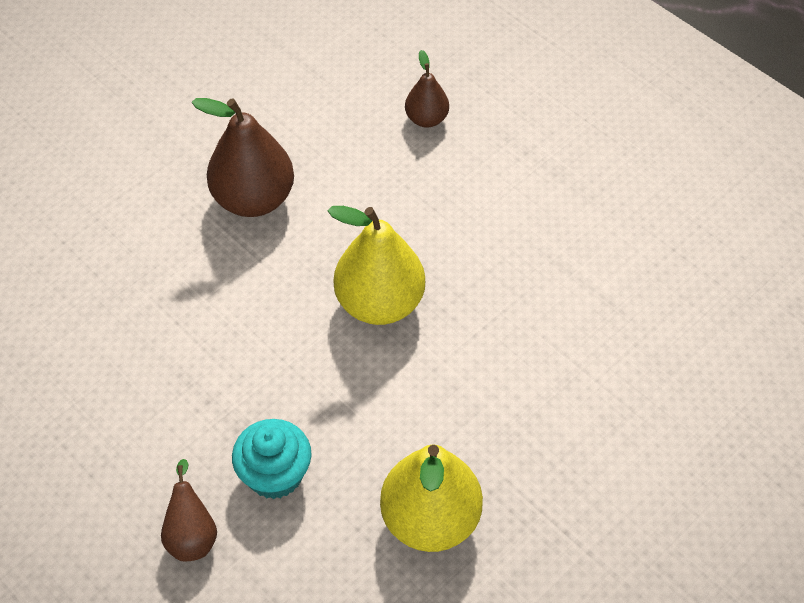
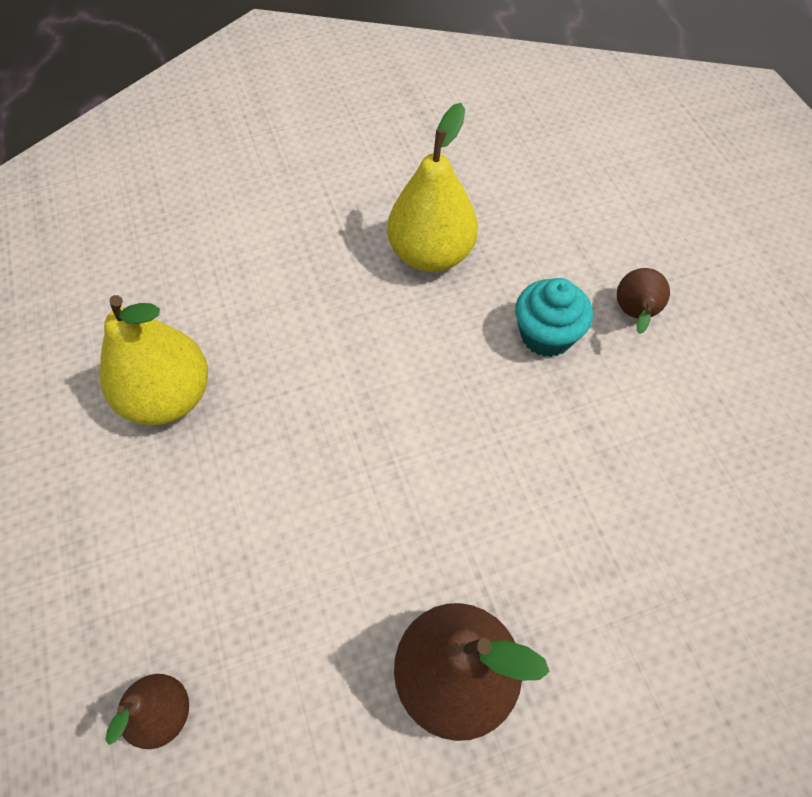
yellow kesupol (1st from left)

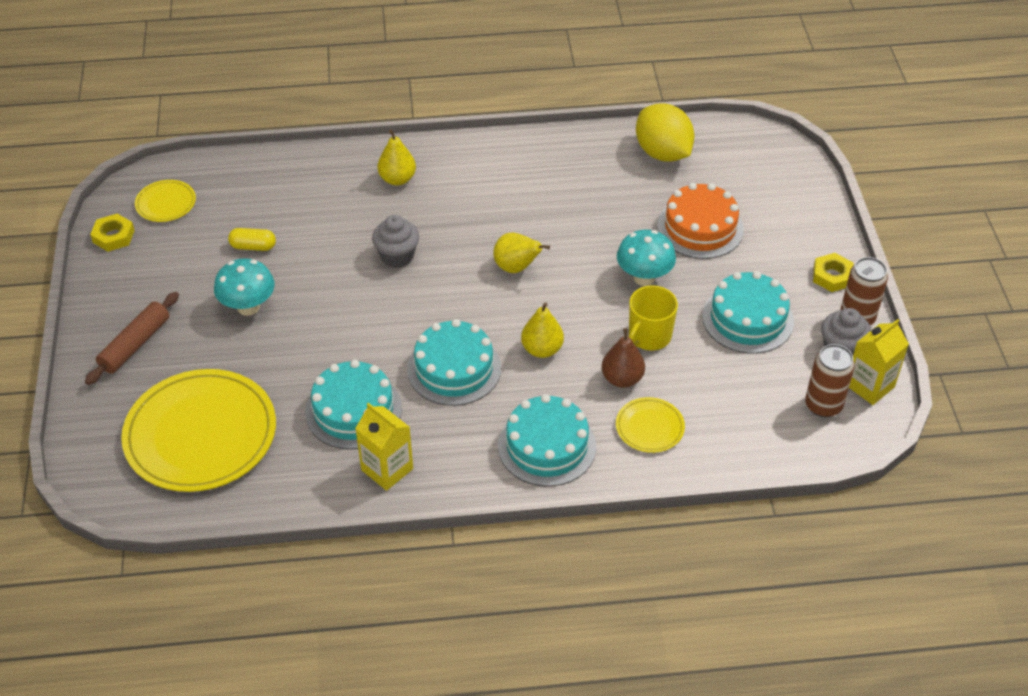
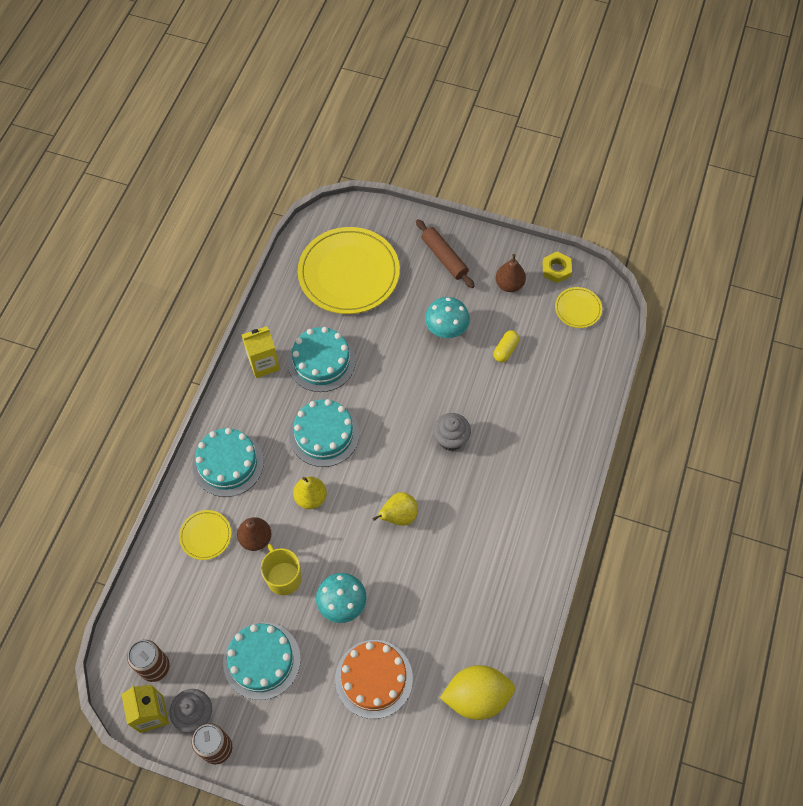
yellow kesupol (1st from left in the first image); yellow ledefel (2nd from left in the first image); brown kesupol (2nd from left)

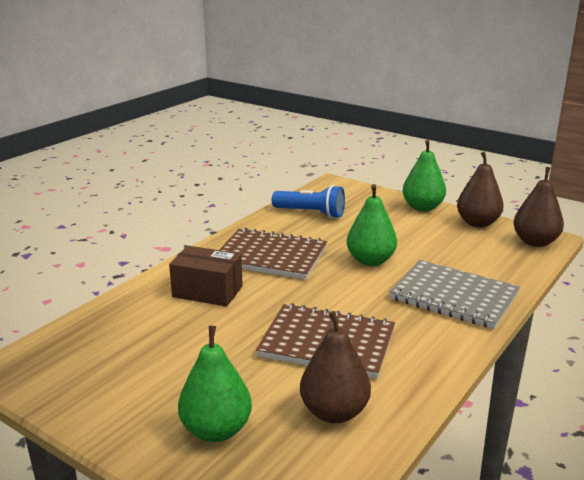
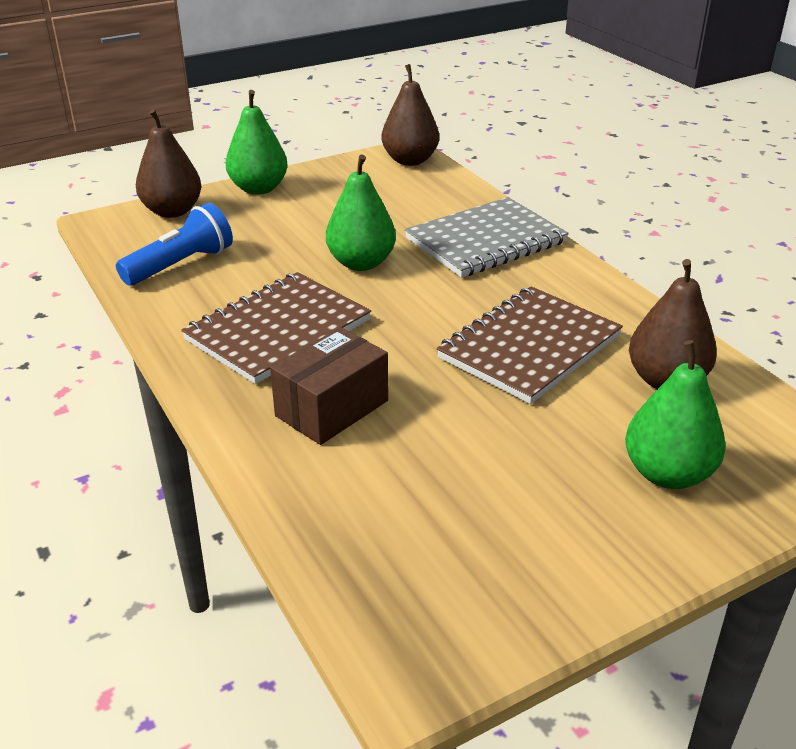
brown kesupol (1st from left)

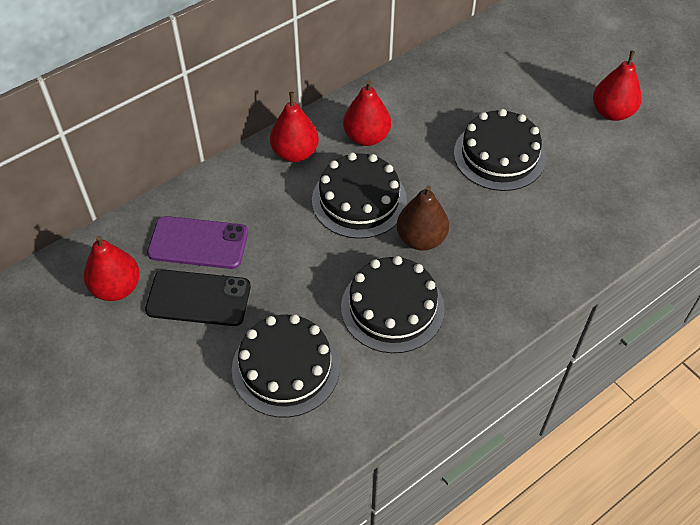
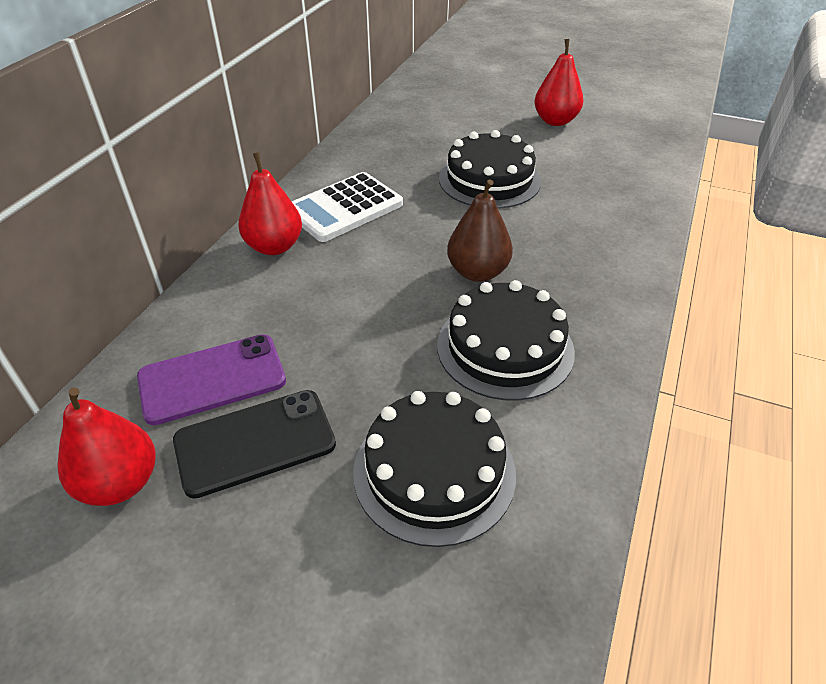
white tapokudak; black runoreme (2nd from left in the first image)

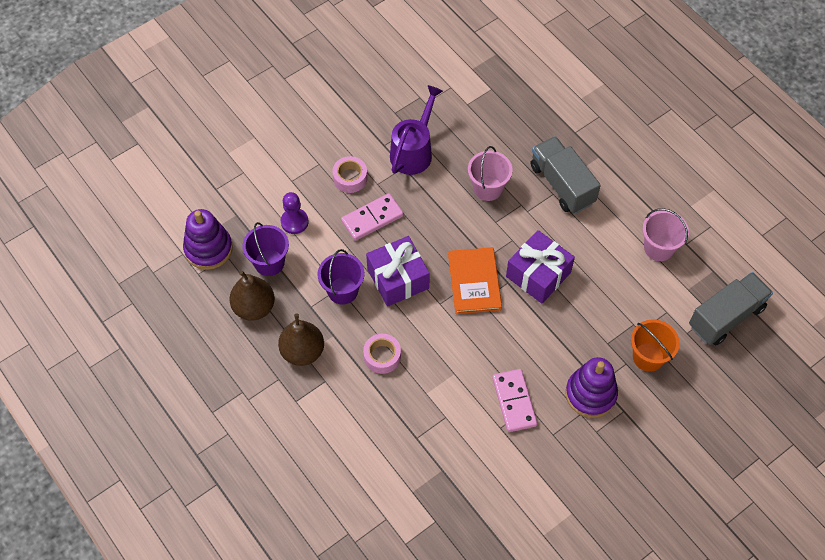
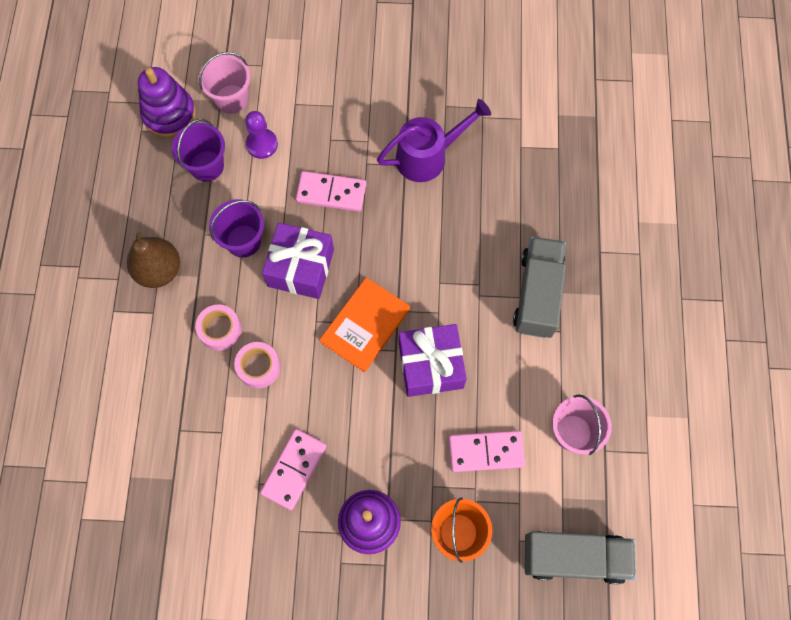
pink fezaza (1st from left); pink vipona (2nd from left); brown kesupol (1st from left in the first image); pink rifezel (3rd from left)

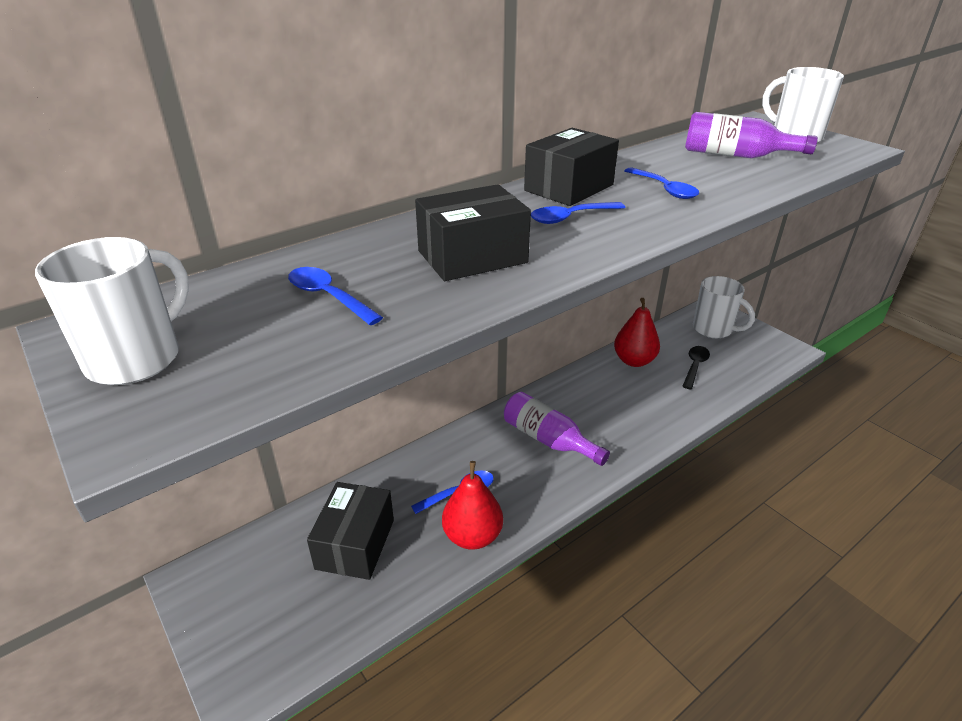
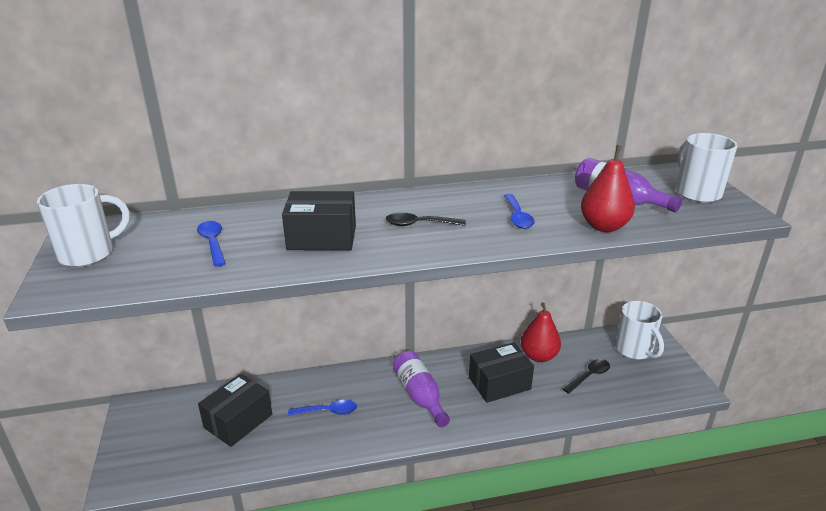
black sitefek (3rd from left); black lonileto (1st from left); red kesupol (2nd from left)

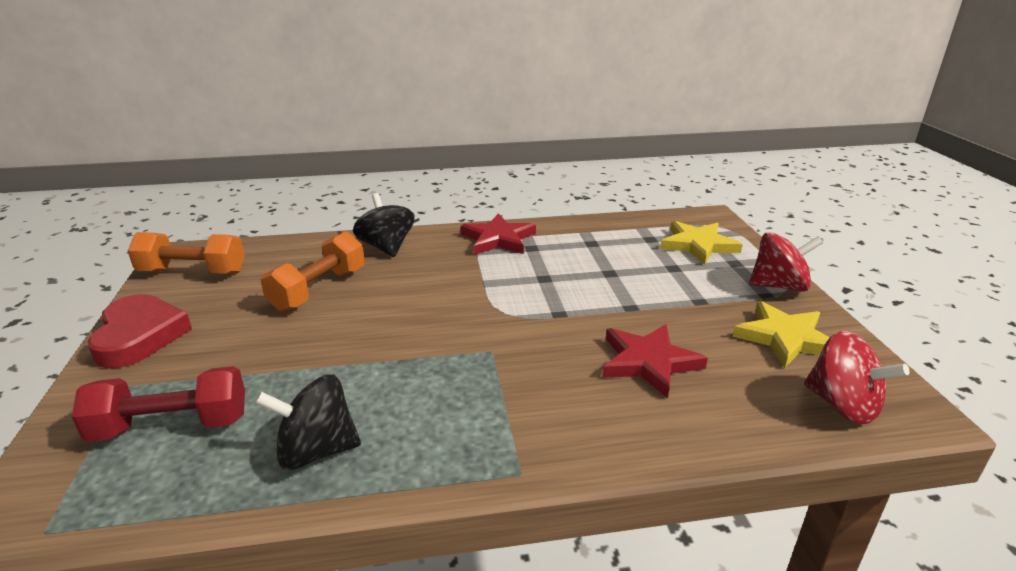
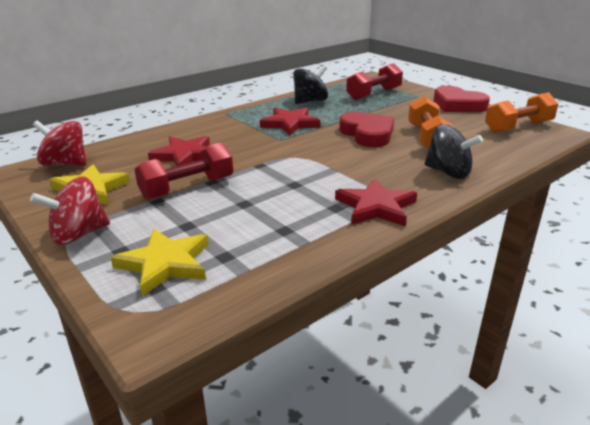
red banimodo (2nd from left); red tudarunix (1st from left); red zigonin (1st from left)

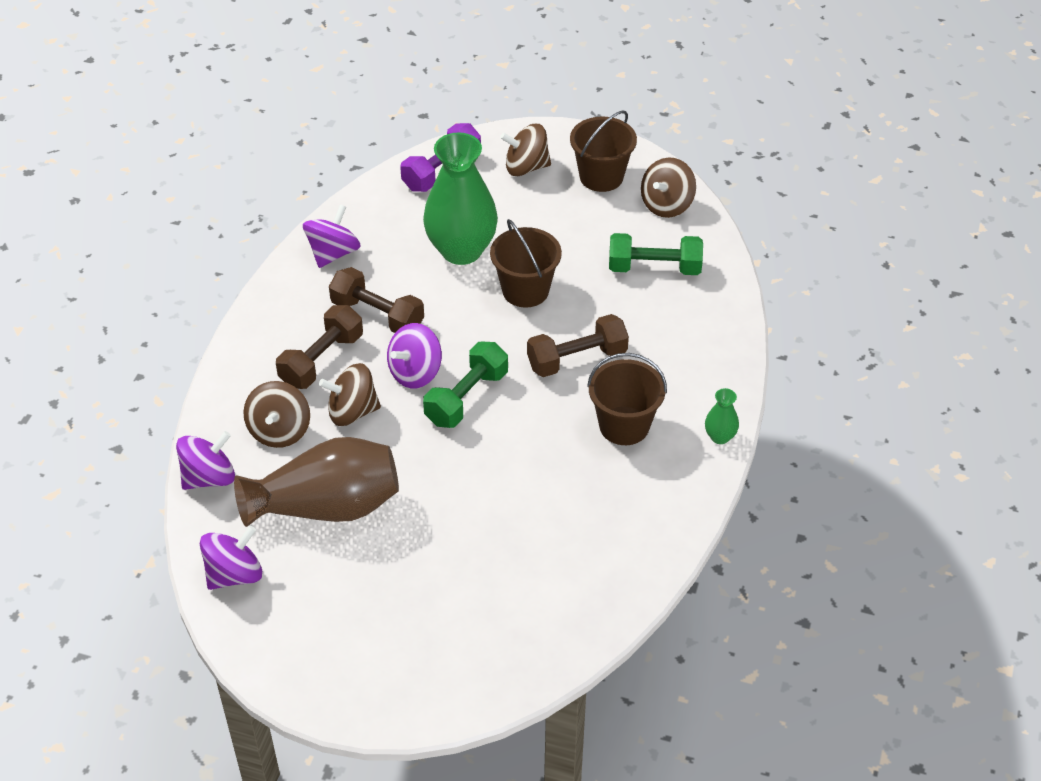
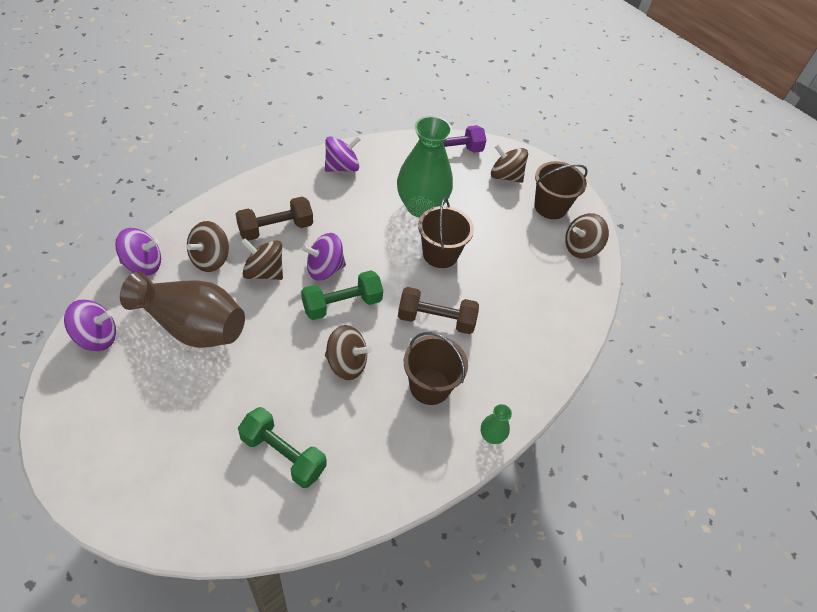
green zigonin (1st from left); brown zigonin (2nd from left in the first image); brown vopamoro (3rd from left)

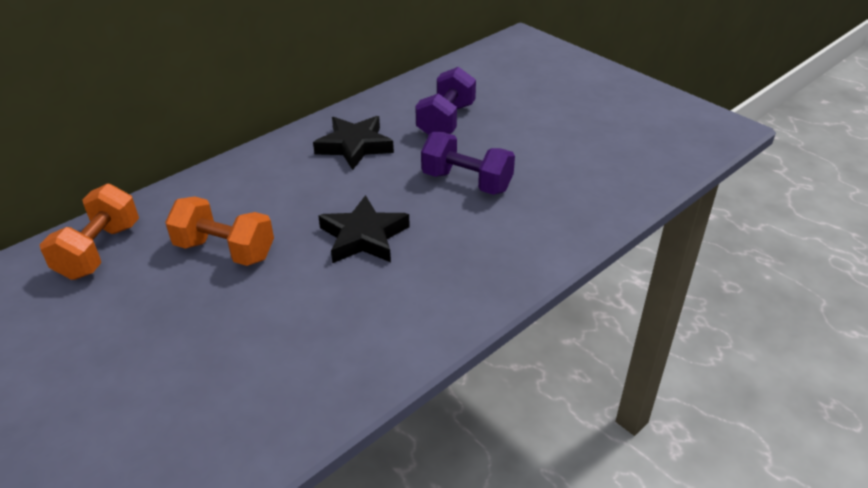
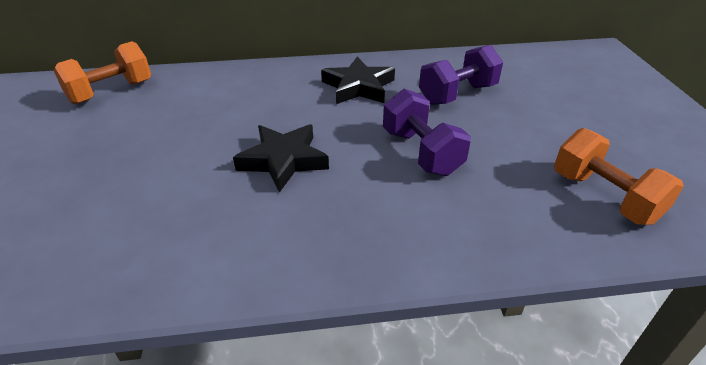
orange zigonin (2nd from left)

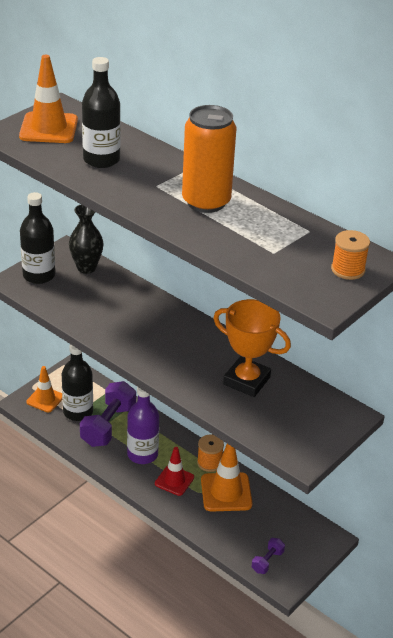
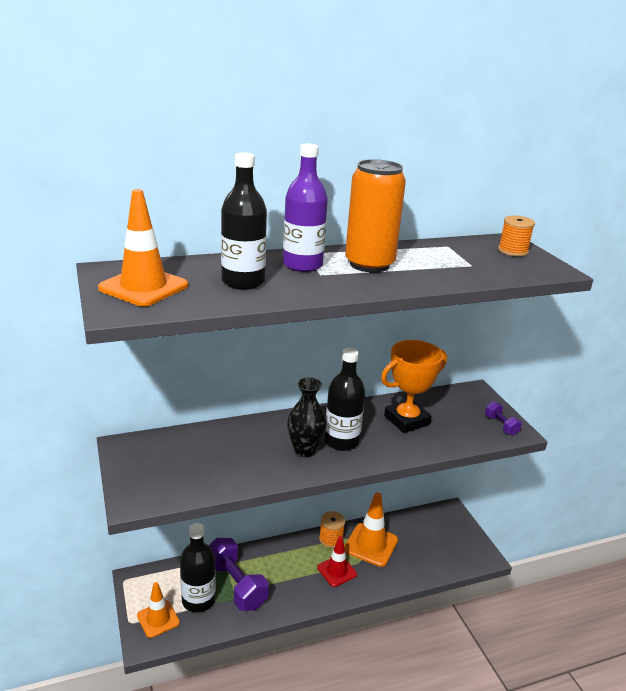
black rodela (3rd from left); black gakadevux; purple rodela; purple zigonin (2nd from left)

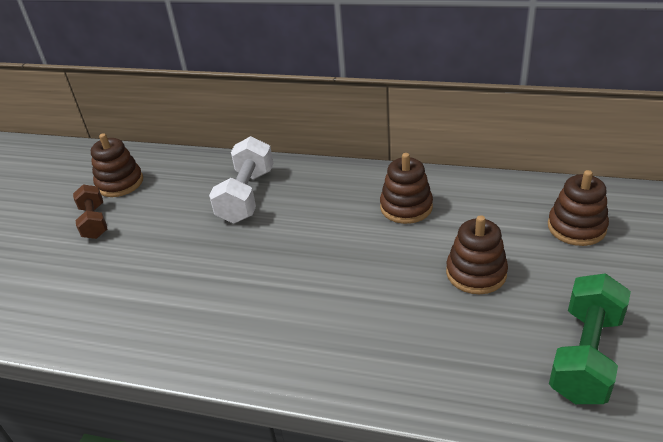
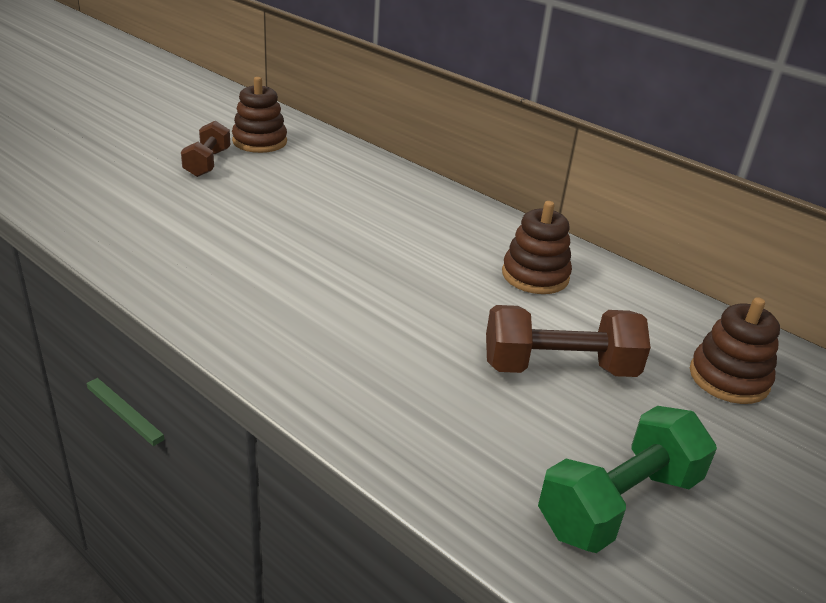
white zigonin; brown zigonin (2nd from left)

